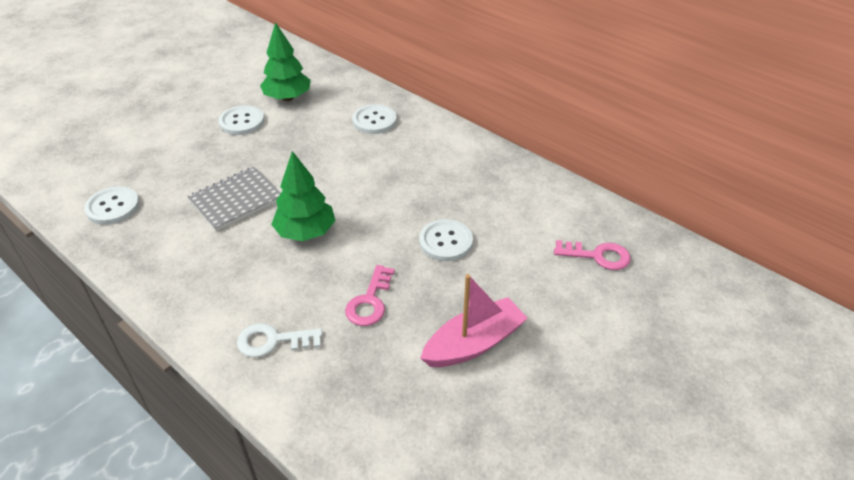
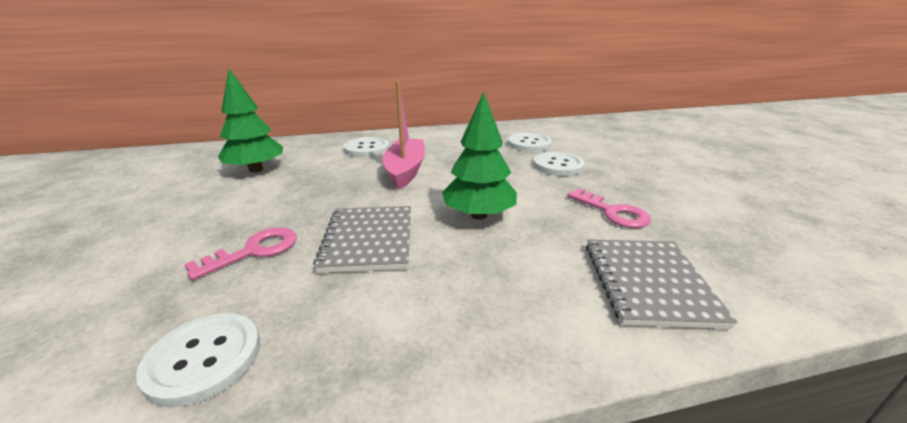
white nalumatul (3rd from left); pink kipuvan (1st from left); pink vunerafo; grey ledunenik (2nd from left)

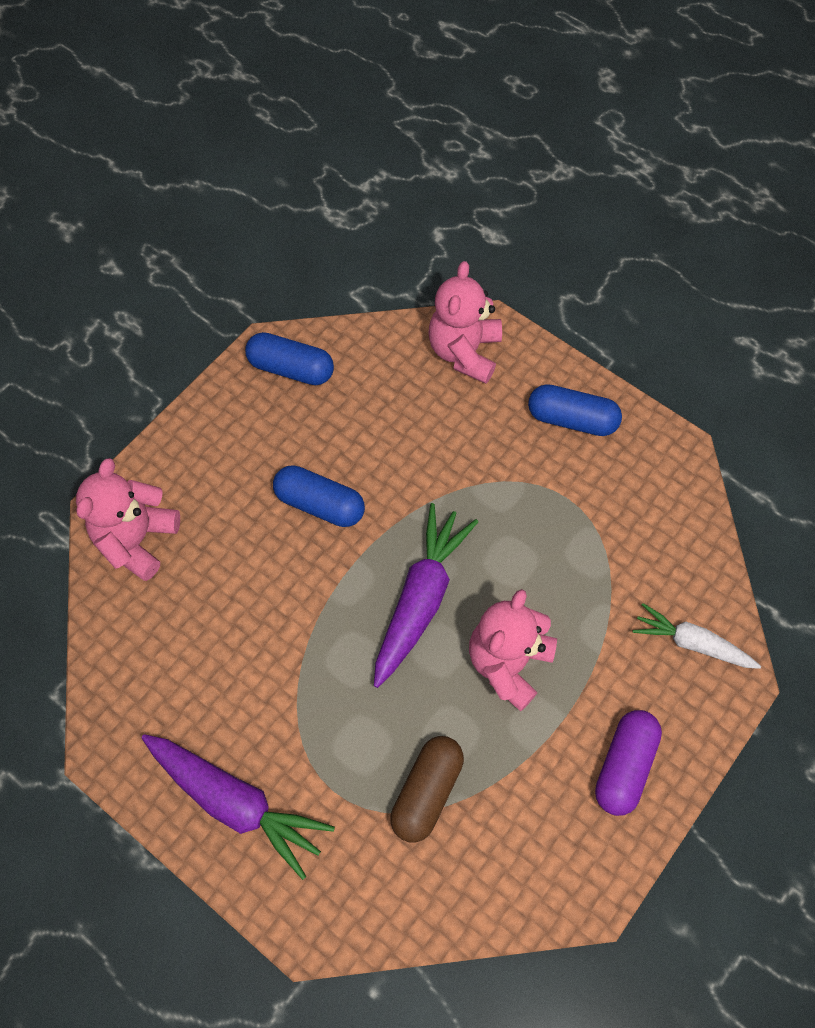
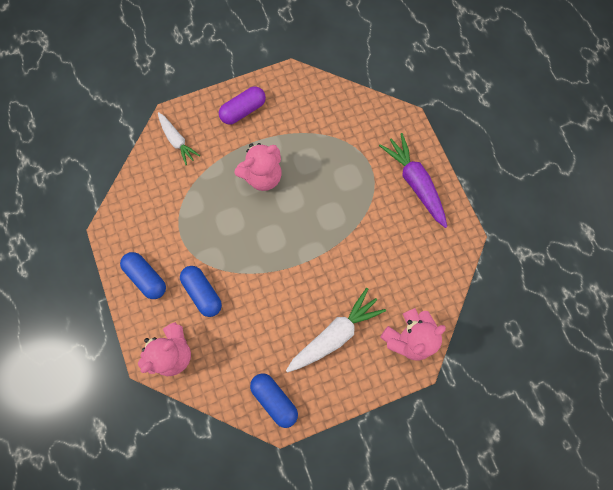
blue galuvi (2nd from left); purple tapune (2nd from left in the first image); brown galuvi; white tapune (2nd from left)

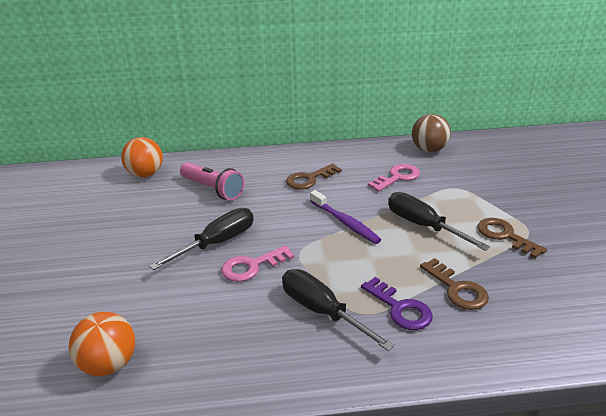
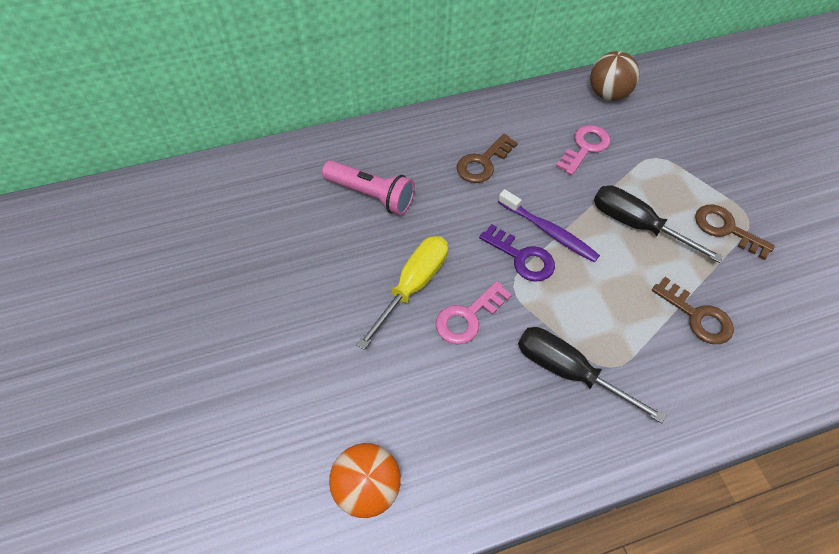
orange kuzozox (2nd from left in the first image); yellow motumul; purple kipuvan

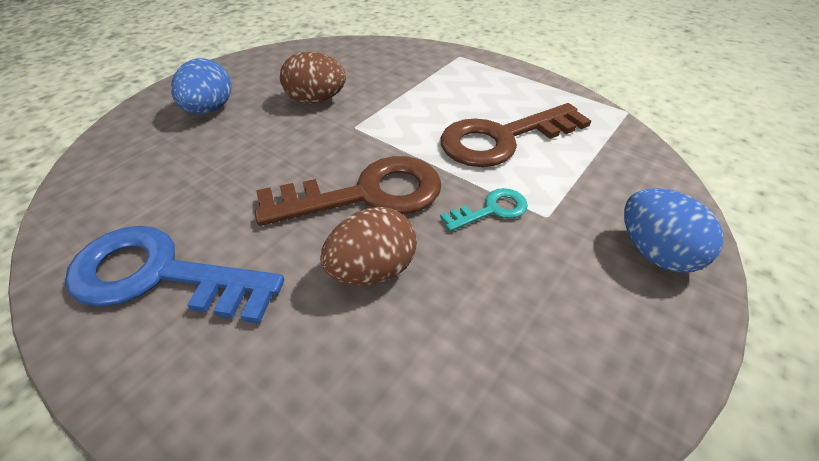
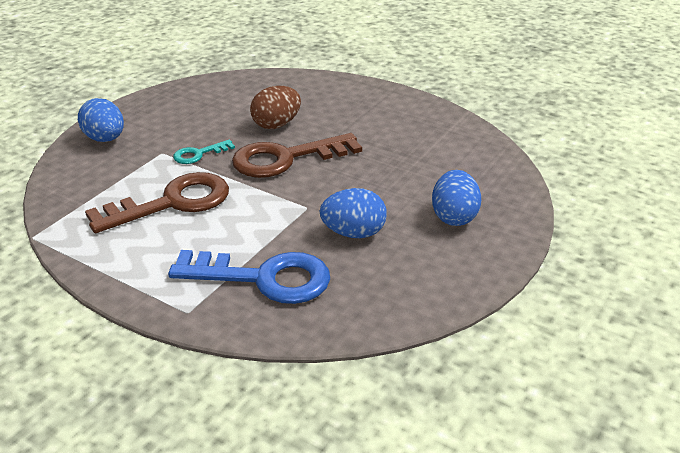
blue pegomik (2nd from left); blue kipuvan

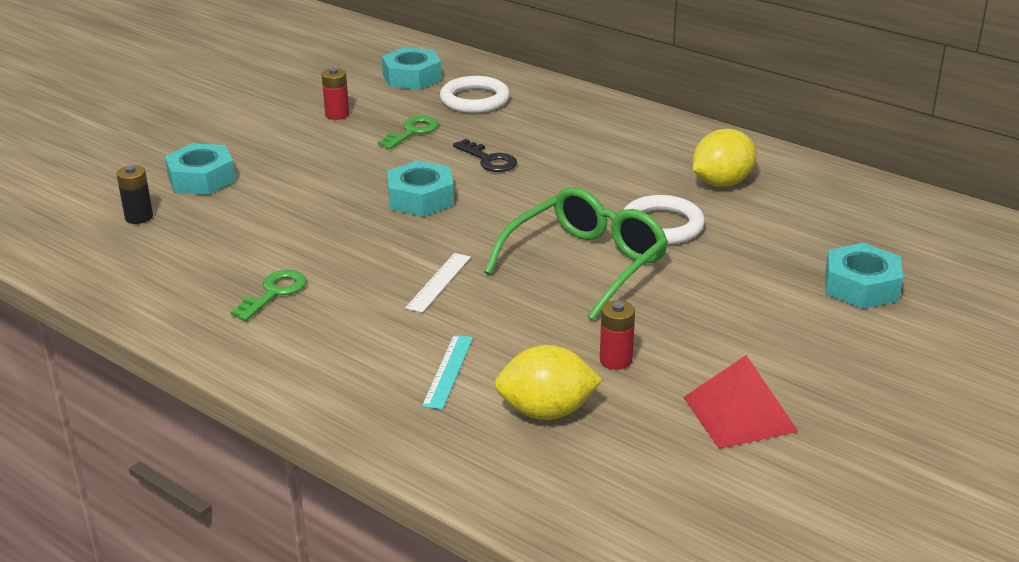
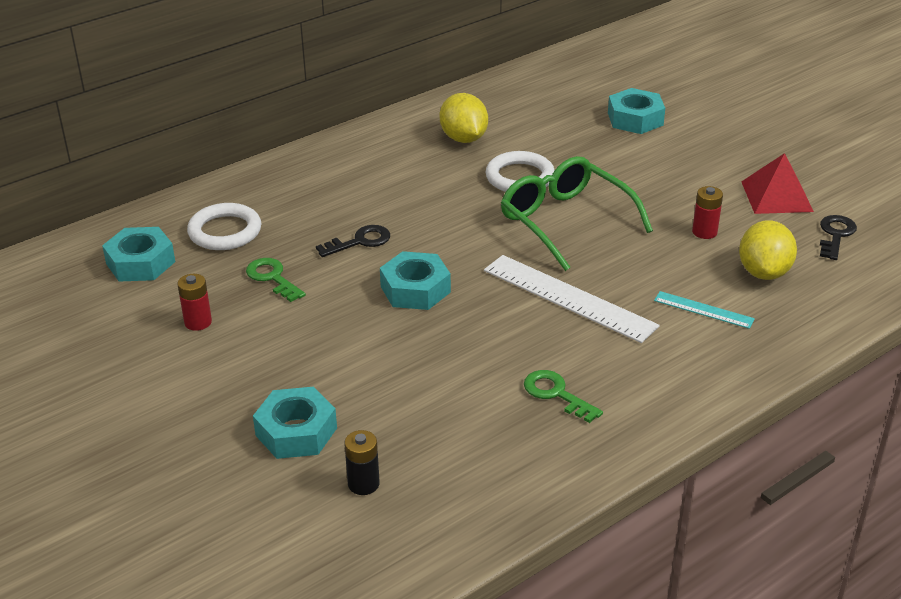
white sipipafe; black kipuvan (2nd from left)

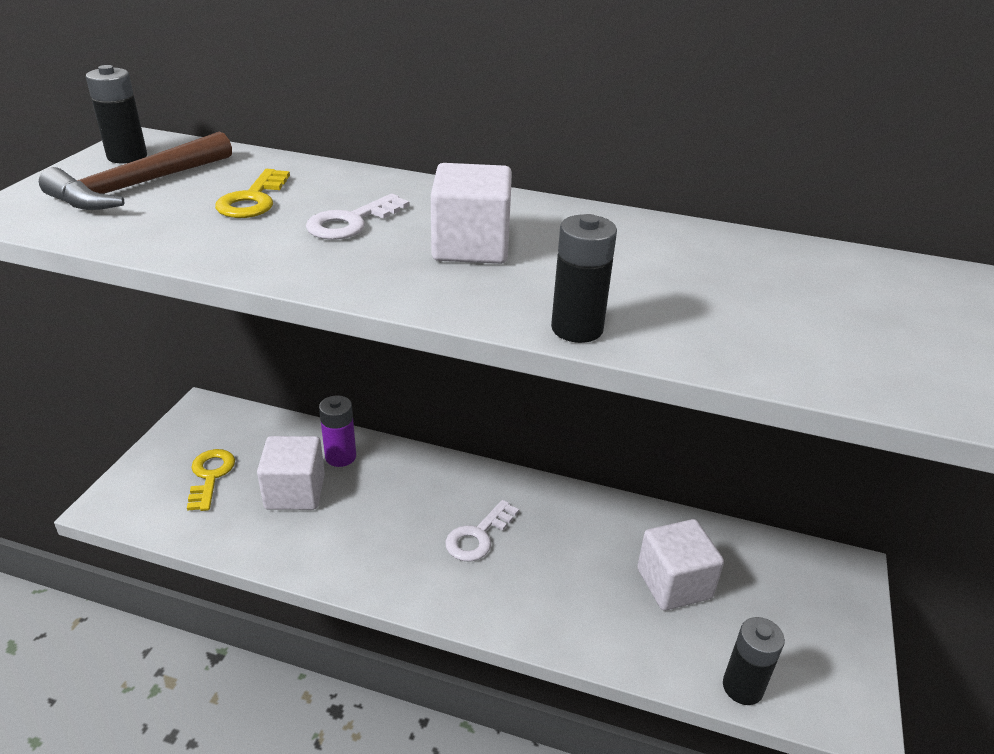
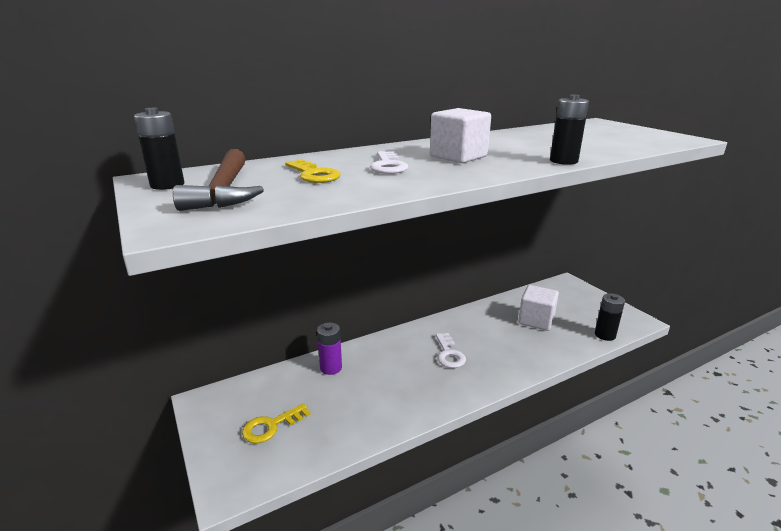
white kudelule (1st from left in the first image); yellow kipuvan (1st from left)

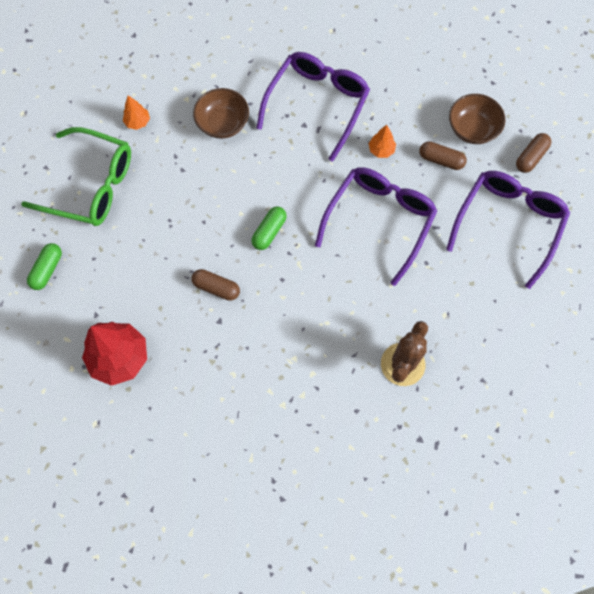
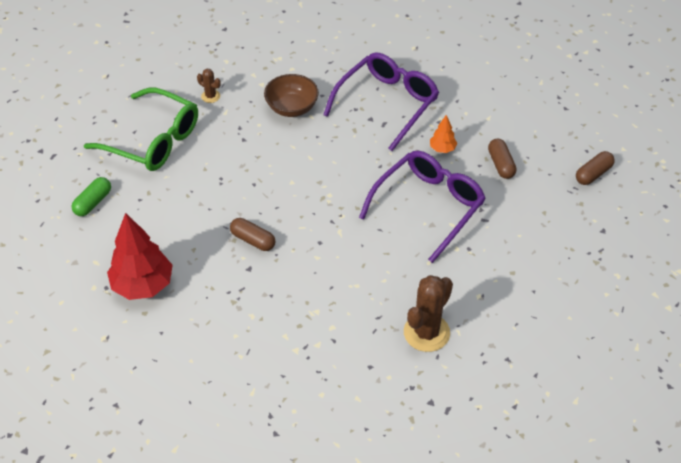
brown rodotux (2nd from left in the first image); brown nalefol (1st from left); brown galuvi (2nd from left); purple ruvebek (3rd from left in the first image); green galuvi (2nd from left in the first image)

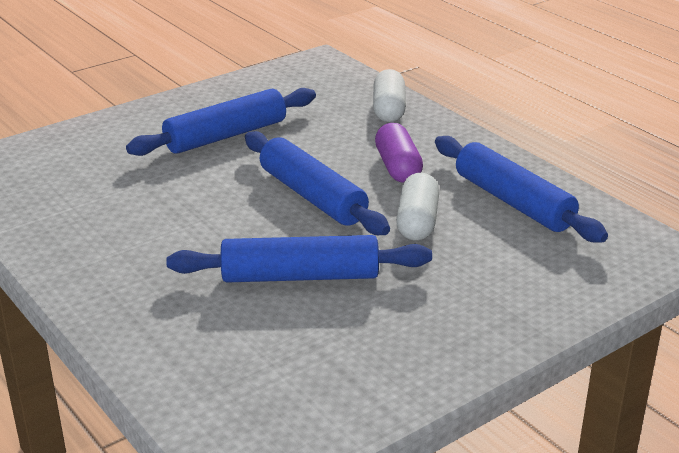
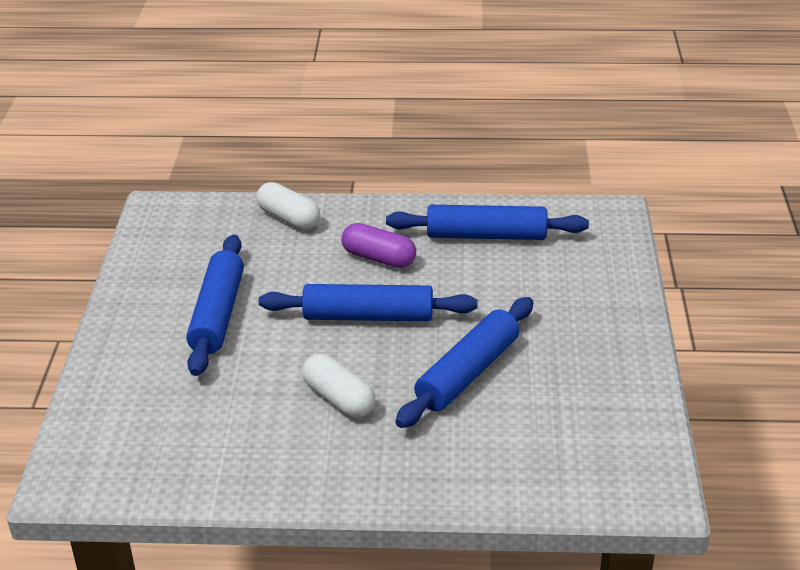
white galuvi (2nd from left)

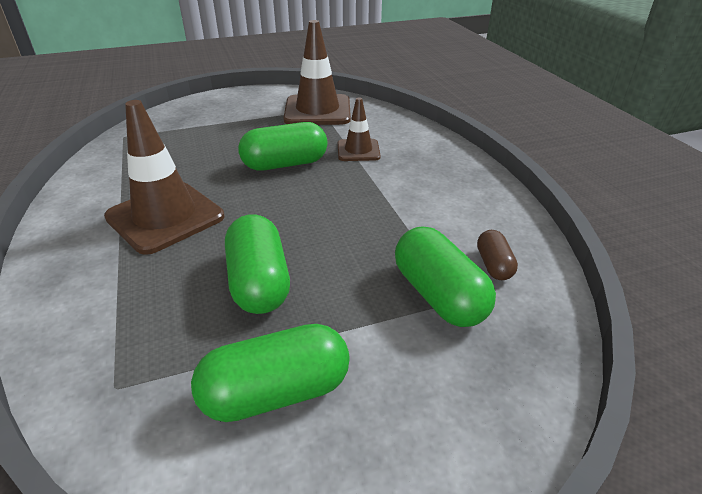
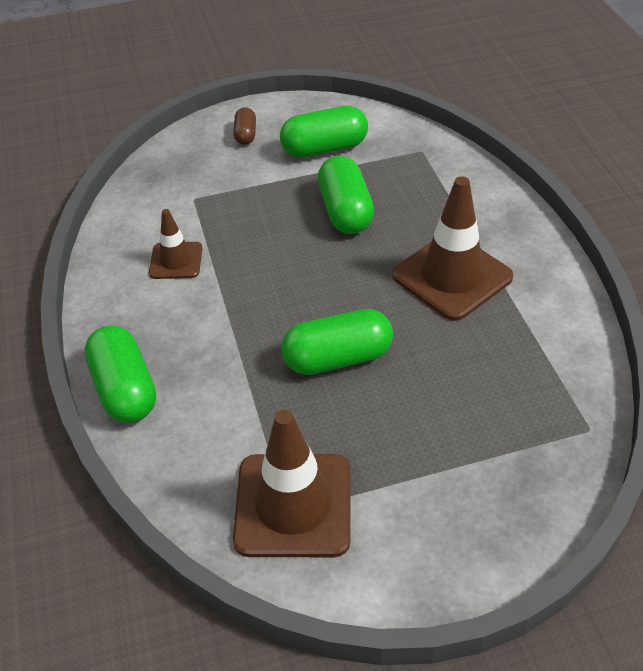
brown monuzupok (1st from left); green galuvi (1st from left); brown galuvi

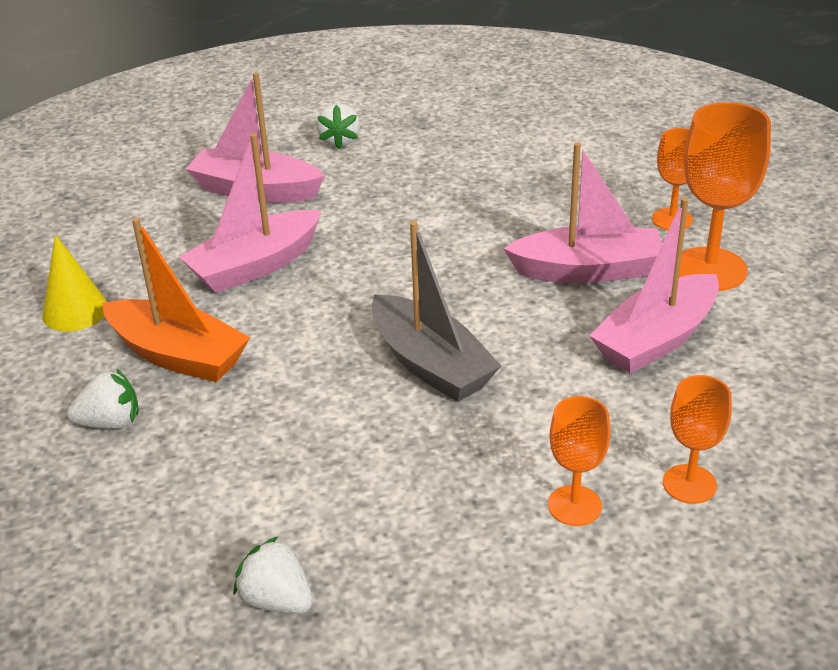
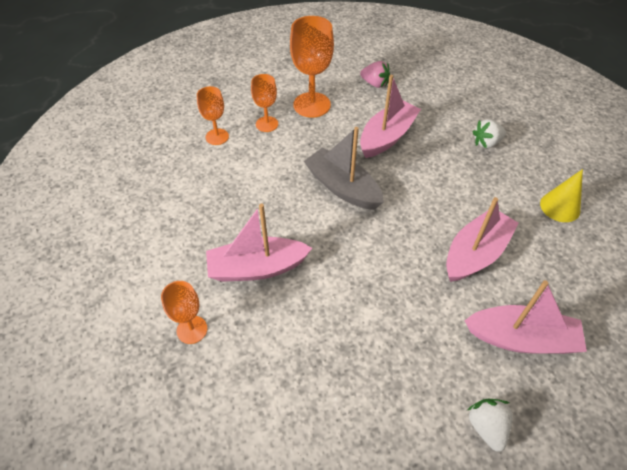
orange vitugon (4th from left); pink vunerafo (2nd from left); orange vunerafo; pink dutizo

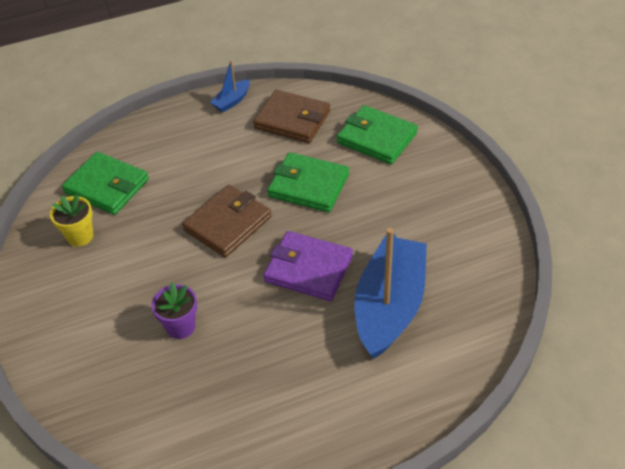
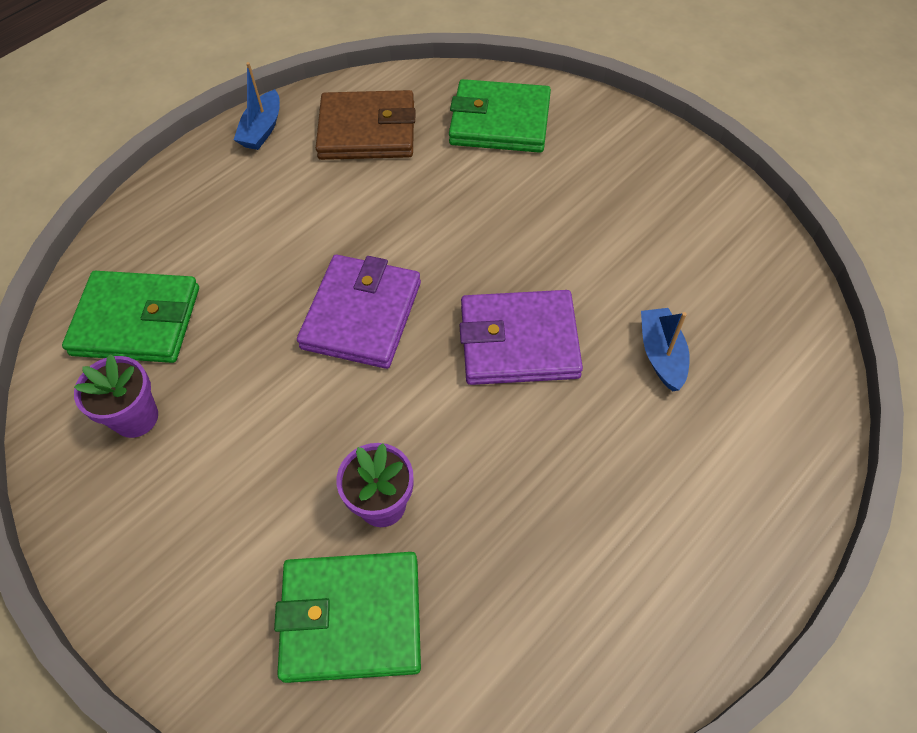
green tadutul (2nd from left); purple tadutul (1st from left); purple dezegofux (1st from left); blue vunerafo (2nd from left)

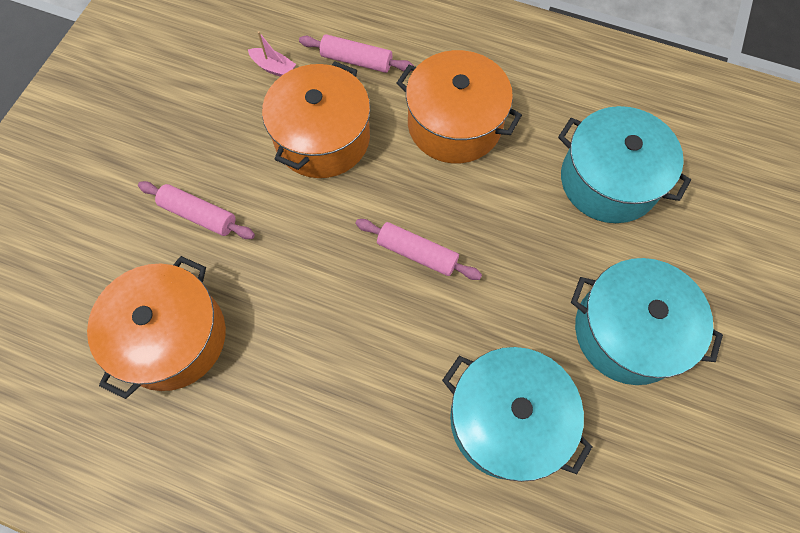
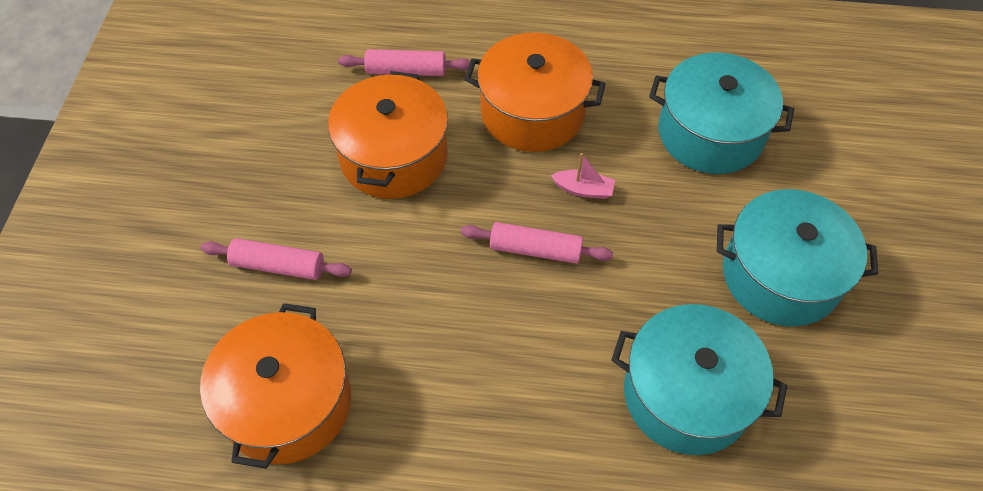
pink vunerafo

